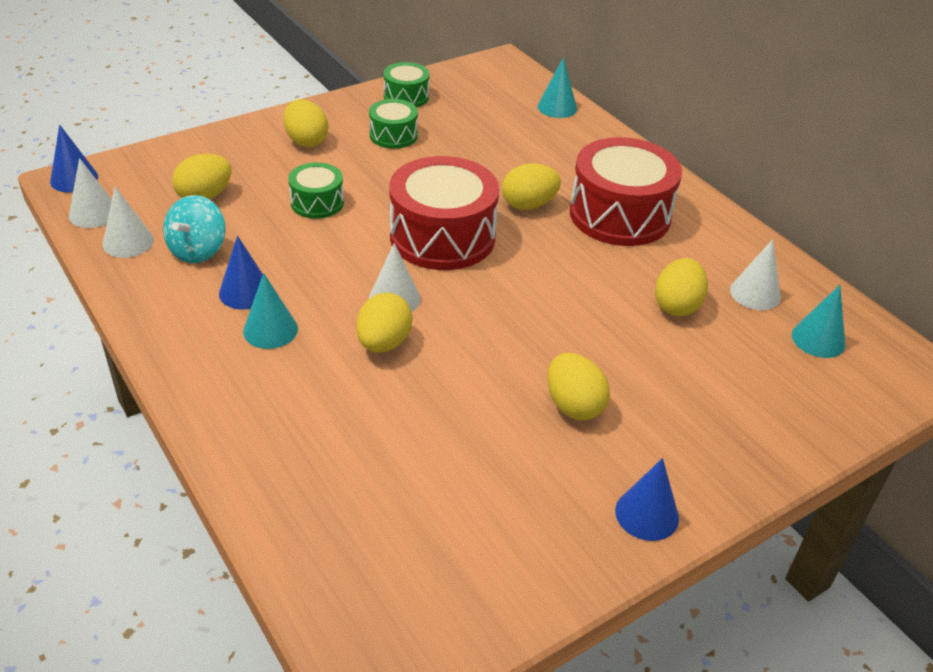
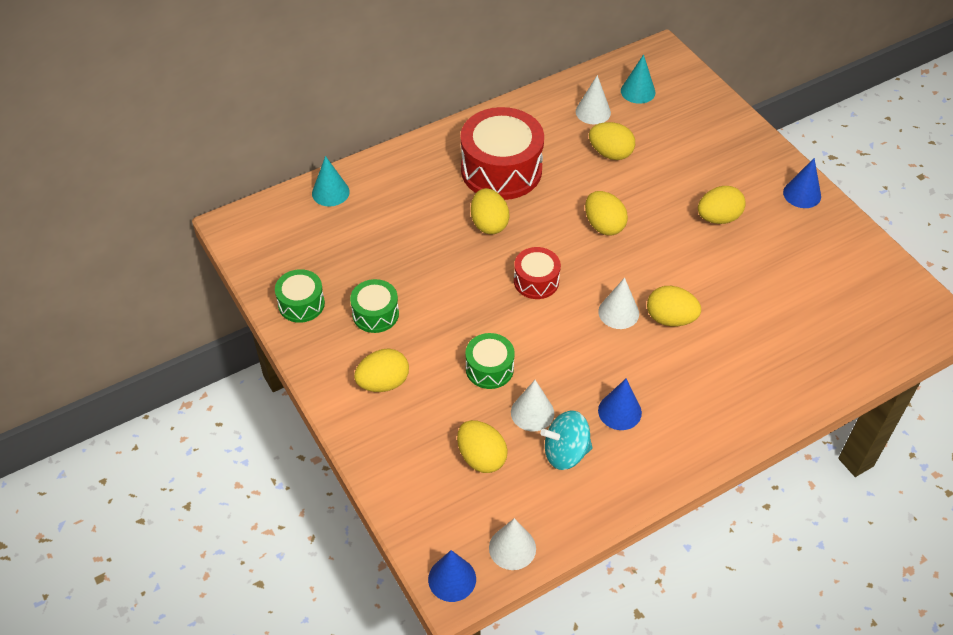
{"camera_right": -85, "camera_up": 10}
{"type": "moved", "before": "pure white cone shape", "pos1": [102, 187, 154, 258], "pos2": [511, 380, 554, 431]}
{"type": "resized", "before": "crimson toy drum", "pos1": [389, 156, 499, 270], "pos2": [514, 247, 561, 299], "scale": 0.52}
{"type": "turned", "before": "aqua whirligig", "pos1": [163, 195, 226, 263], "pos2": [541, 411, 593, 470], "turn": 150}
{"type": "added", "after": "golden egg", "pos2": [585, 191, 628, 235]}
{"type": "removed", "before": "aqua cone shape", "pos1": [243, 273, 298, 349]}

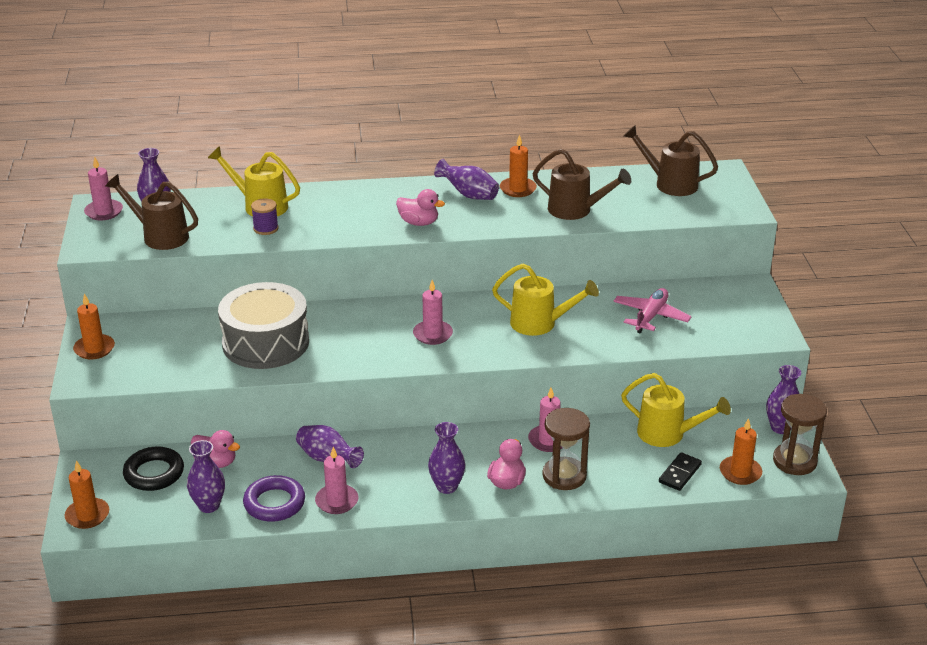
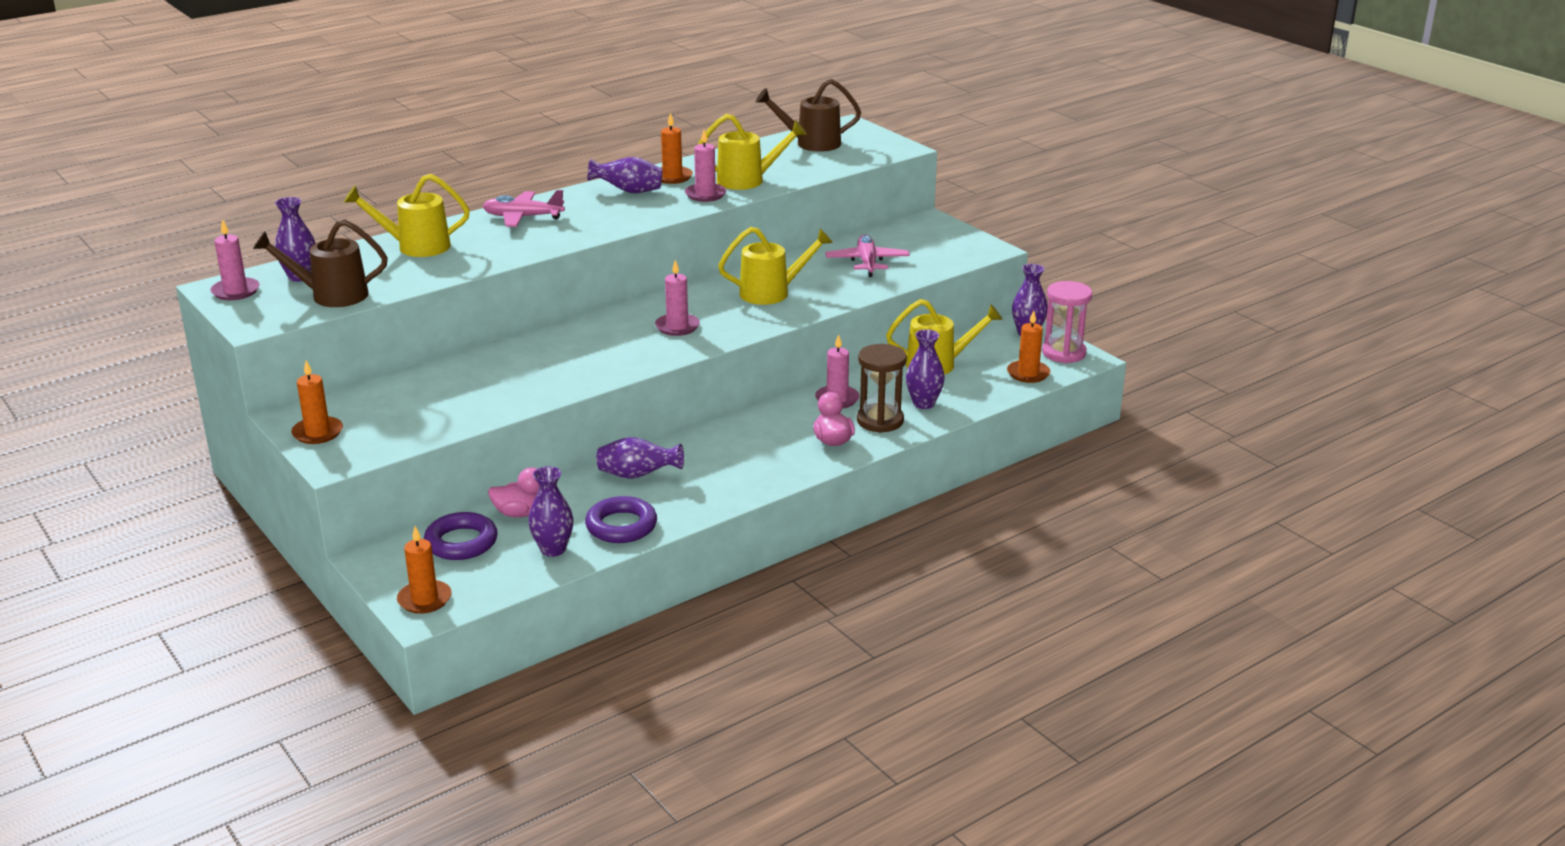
{"camera_right": -30, "camera_up": -5}
{"type": "recoloured", "before": "jet-black ring", "after": "violet ring", "pos1": [123, 446, 184, 491], "pos2": [424, 512, 498, 560]}
{"type": "added", "after": "rosy plane", "pos2": [483, 190, 565, 227]}
{"type": "moved", "before": "rosy wax candle", "pos1": [315, 447, 358, 514], "pos2": [685, 130, 726, 202]}
{"type": "recoloured", "before": "brown watering pot", "after": "golden watering pot", "pos1": [533, 149, 631, 220], "pos2": [698, 114, 807, 190]}
{"type": "moved", "before": "violet vase", "pos1": [428, 422, 466, 494], "pos2": [906, 329, 945, 409]}
{"type": "recoloured", "before": "brown hourglass", "after": "rosy hourglass", "pos1": [773, 394, 827, 475], "pos2": [1042, 281, 1092, 363]}
{"type": "removed", "before": "ash-grey toy drum", "pos1": [218, 282, 309, 369]}
{"type": "removed", "before": "violet bobbin", "pos1": [251, 198, 279, 235]}
{"type": "removed", "before": "rosy rubber duck", "pos1": [396, 189, 445, 226]}
{"type": "removed", "before": "jet-black domino piece", "pos1": [659, 452, 702, 491]}

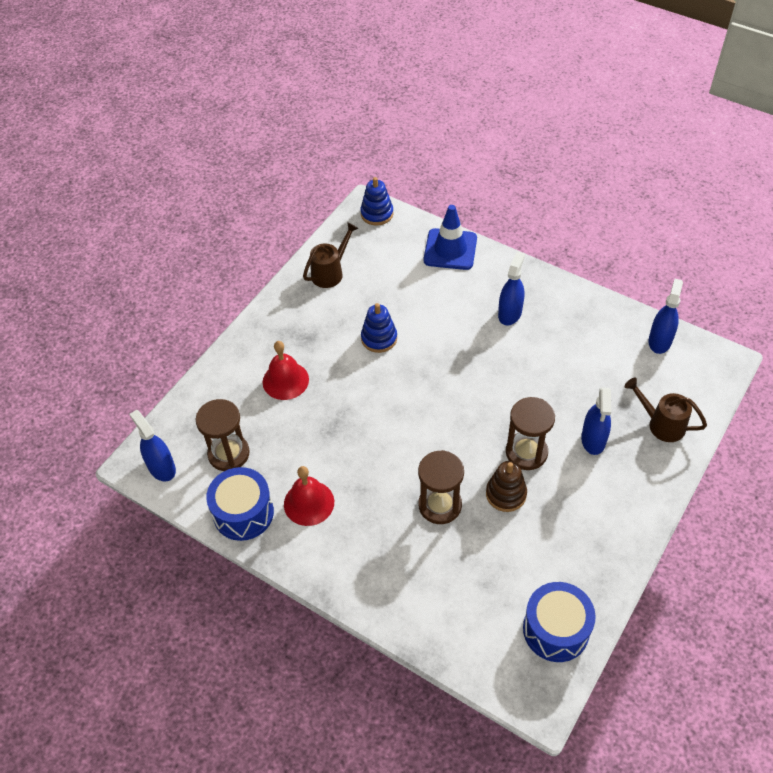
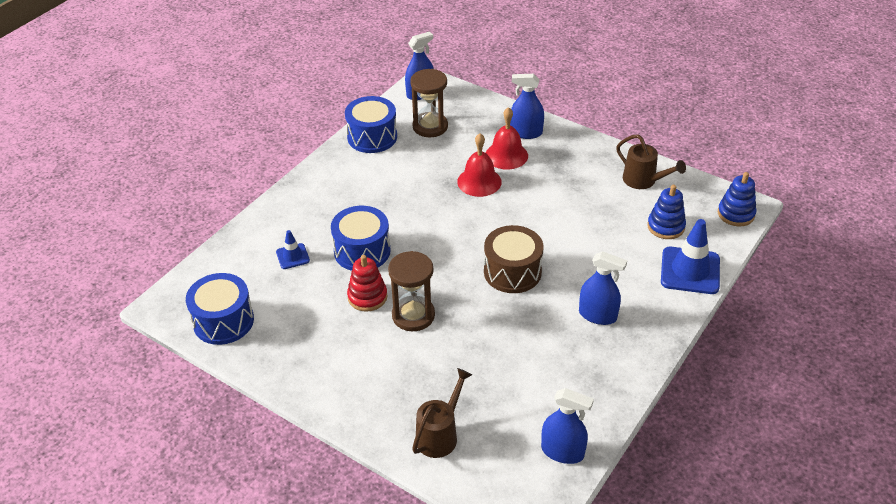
{"camera_right": 90, "camera_up": -10}
{"type": "added", "after": "royal blue safety cone", "pos2": [276, 230, 310, 269]}
{"type": "replaced", "before": "brown hourglass", "after": "royal blue toy drum", "pos1": [418, 450, 464, 524], "pos2": [331, 206, 391, 271]}
{"type": "recoloured", "before": "brown ring stacker", "after": "crimson ring stacker", "pos1": [486, 461, 527, 512], "pos2": [347, 255, 387, 312]}
{"type": "moved", "before": "crimson hand bell", "pos1": [284, 466, 334, 526], "pos2": [457, 133, 502, 197]}
{"type": "added", "after": "brown toy drum", "pos2": [484, 225, 543, 293]}
{"type": "moved", "before": "royal blue spray cleaner", "pos1": [581, 387, 611, 455], "pos2": [510, 74, 544, 139]}
{"type": "moved", "before": "royal blue ring stacker", "pos1": [361, 303, 397, 353], "pos2": [647, 185, 686, 239]}

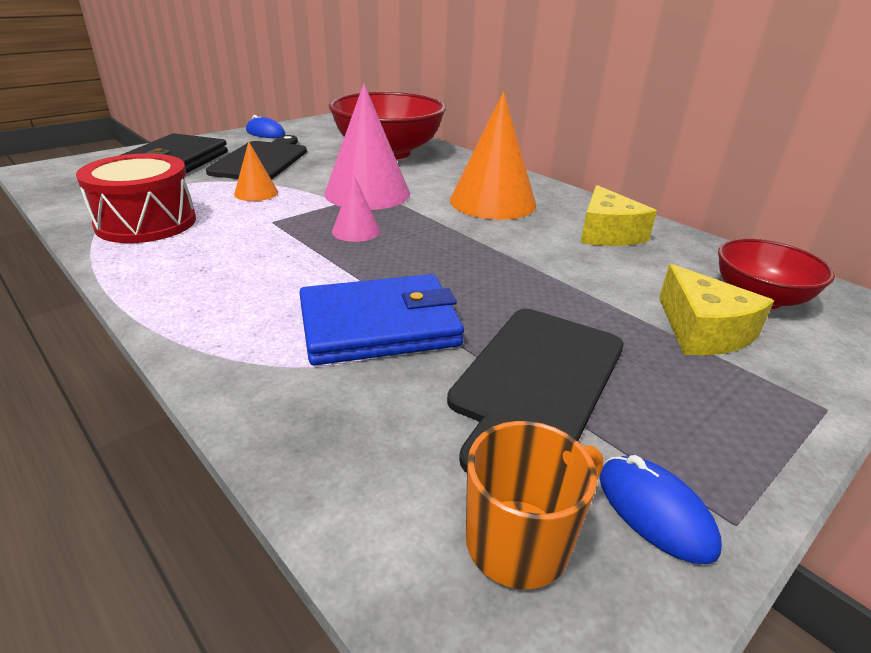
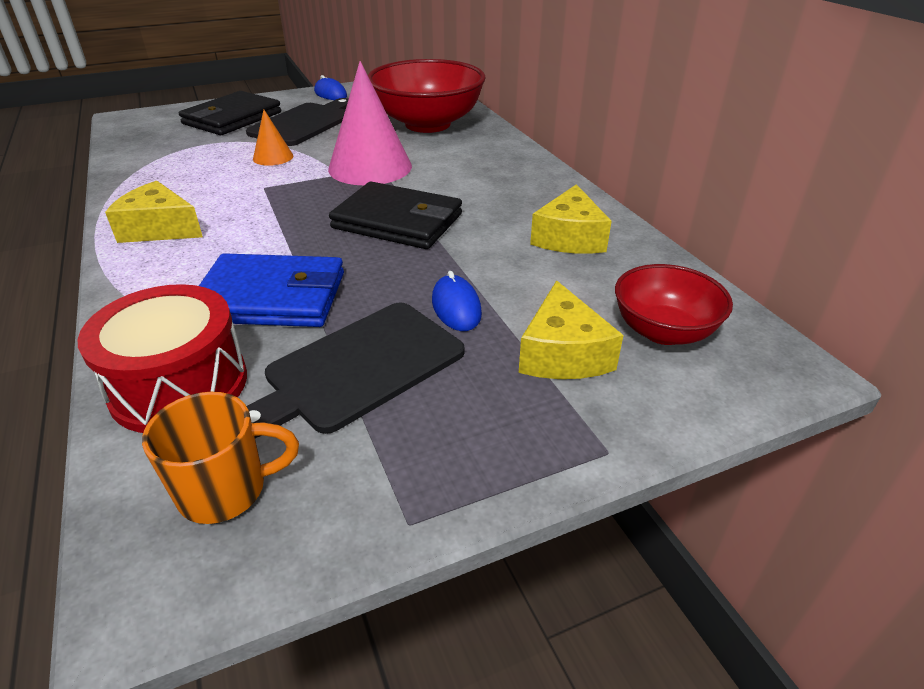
{"camera_right": 20, "camera_up": 5}
{"type": "moved", "before": "crimson toy drum", "pos1": [76, 153, 196, 243], "pos2": [78, 284, 247, 433]}
{"type": "added", "after": "golden piece of cheese", "pos2": [105, 181, 203, 243]}
{"type": "added", "after": "jet-black card wallet", "pos2": [329, 182, 462, 249]}
{"type": "moved", "before": "royal blue mouse", "pos1": [599, 455, 722, 564], "pos2": [432, 271, 482, 331]}
{"type": "removed", "before": "rosy cone shape", "pos1": [332, 174, 380, 242]}
{"type": "removed", "before": "orange-coloured cone shape", "pos1": [450, 92, 536, 220]}

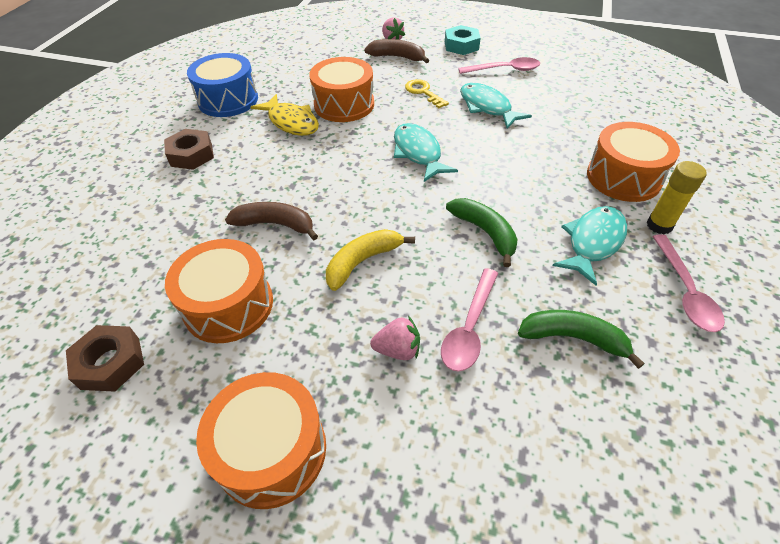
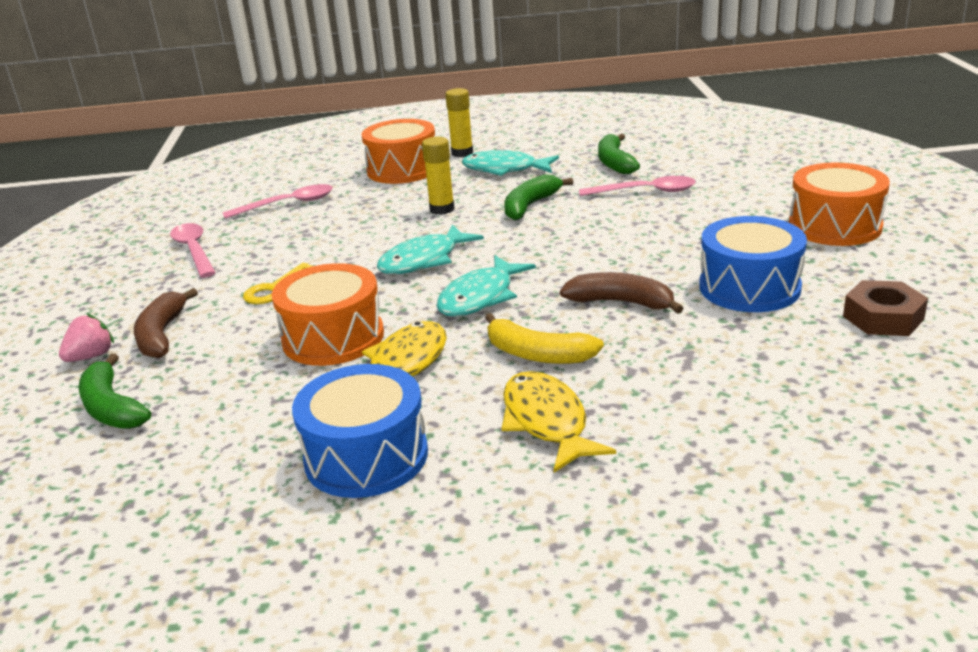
{"camera_right": -110, "camera_up": -20}
{"type": "added", "after": "leaf-green banana", "pos2": [79, 354, 151, 429]}
{"type": "moved", "before": "rosy spoon", "pos1": [652, 234, 725, 332], "pos2": [222, 184, 333, 219]}
{"type": "added", "after": "golden stick of glue", "pos2": [422, 137, 455, 215]}
{"type": "moved", "before": "aqua fish figure", "pos1": [460, 83, 532, 129], "pos2": [436, 255, 536, 317]}
{"type": "moved", "before": "golden banana", "pos1": [326, 229, 415, 291], "pos2": [485, 313, 604, 364]}
{"type": "replaced", "before": "brown nut", "after": "golden fish figure", "pos1": [164, 129, 214, 170], "pos2": [501, 371, 616, 473]}
{"type": "turned", "before": "brown banana", "pos1": [225, 202, 318, 240], "pos2": [560, 272, 684, 314], "turn": 120}
{"type": "recoloured", "before": "orange-coloured toy drum", "after": "royal blue toy drum", "pos1": [165, 239, 273, 343], "pos2": [699, 216, 807, 312]}
{"type": "removed", "before": "rosy strawberry", "pos1": [370, 316, 420, 360]}
{"type": "removed", "before": "aqua nut", "pos1": [445, 25, 481, 55]}

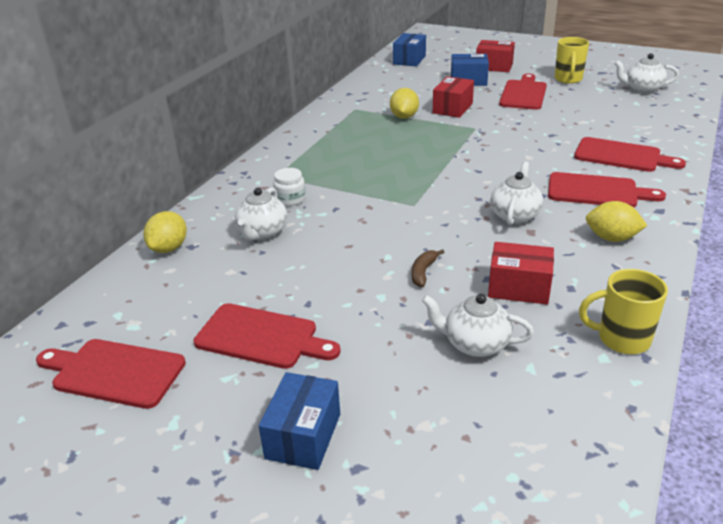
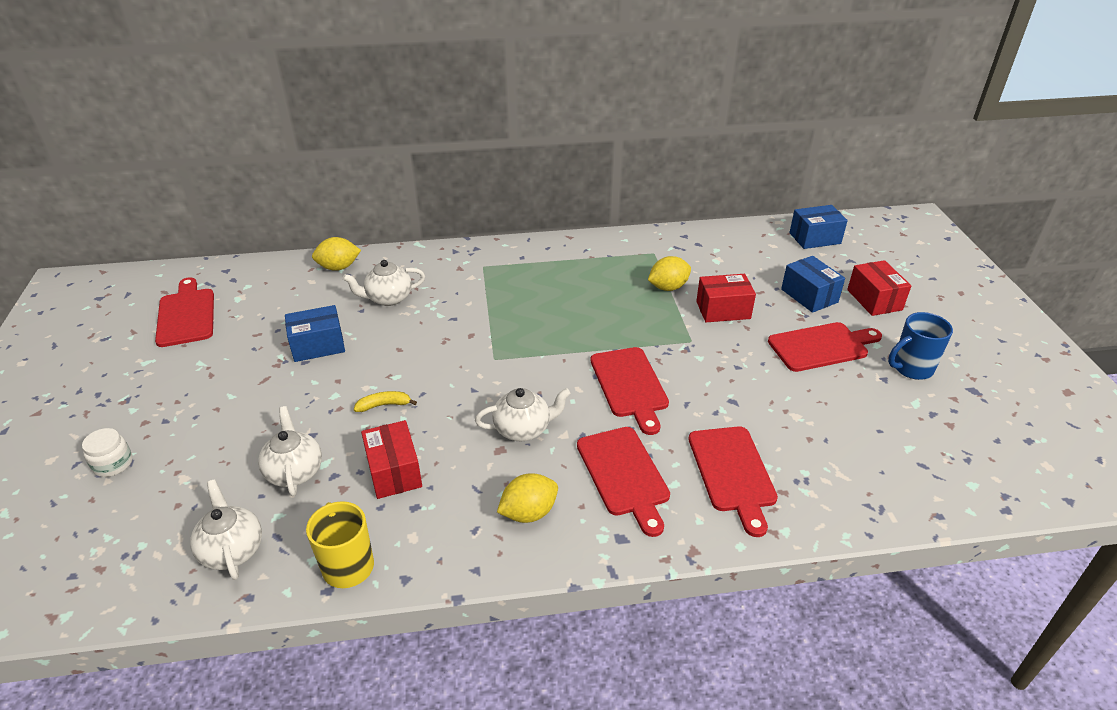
{"camera_right": 55, "camera_up": 5}
{"type": "moved", "before": "pure white preserve jar", "pos1": [273, 168, 306, 206], "pos2": [82, 428, 133, 477]}
{"type": "moved", "before": "pure white china teapot", "pos1": [614, 53, 679, 94], "pos2": [190, 479, 262, 580]}
{"type": "moved", "before": "royal blue parcel", "pos1": [259, 372, 340, 470], "pos2": [285, 305, 345, 362]}
{"type": "recoloured", "before": "brown banana", "after": "golden banana", "pos1": [412, 249, 444, 287], "pos2": [354, 391, 417, 412]}
{"type": "turned", "before": "golden toy lemon", "pos1": [586, 201, 648, 242], "pos2": [497, 473, 558, 523], "turn": 75}
{"type": "moved", "before": "crimson chopping board", "pos1": [194, 303, 340, 369], "pos2": [591, 347, 669, 435]}
{"type": "recoloured", "before": "golden coffee mug", "after": "royal blue coffee mug", "pos1": [555, 37, 589, 84], "pos2": [888, 312, 953, 380]}

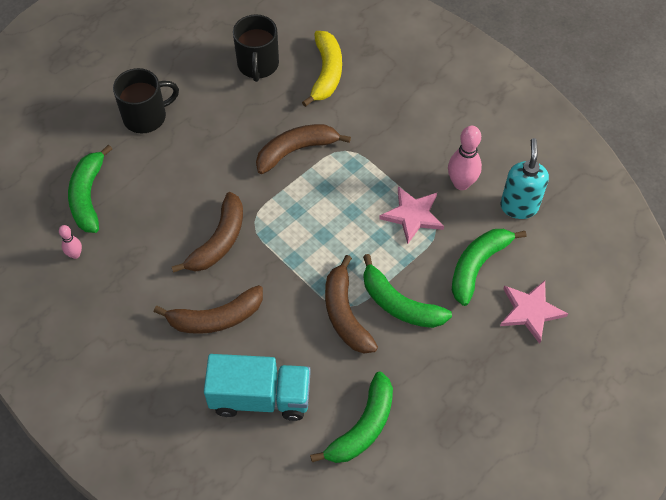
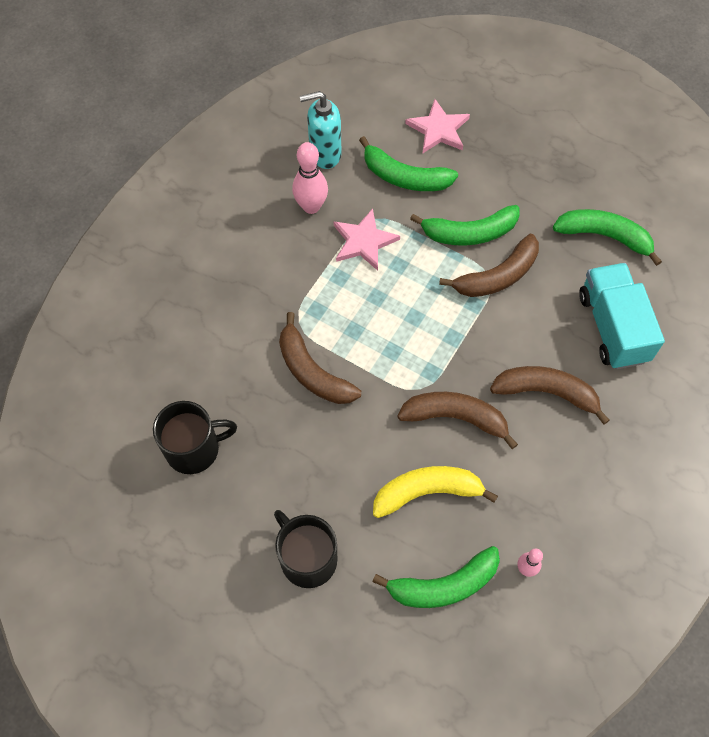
{"camera_right": -105, "camera_up": 5}
{"type": "moved", "before": "golden banana", "pos1": [302, 31, 342, 107], "pos2": [373, 466, 498, 518]}
{"type": "turned", "before": "leaf-green banana", "pos1": [363, 254, 452, 328], "pos2": [410, 205, 519, 245], "turn": 60}
{"type": "turned", "before": "brown banana", "pos1": [154, 285, 263, 334], "pos2": [490, 366, 609, 424], "turn": -45}

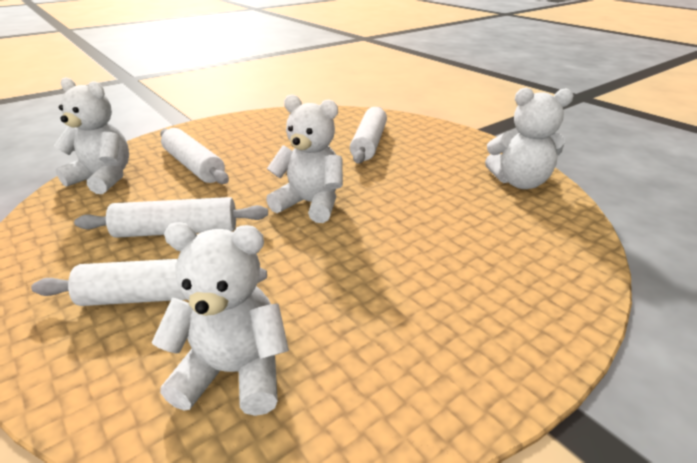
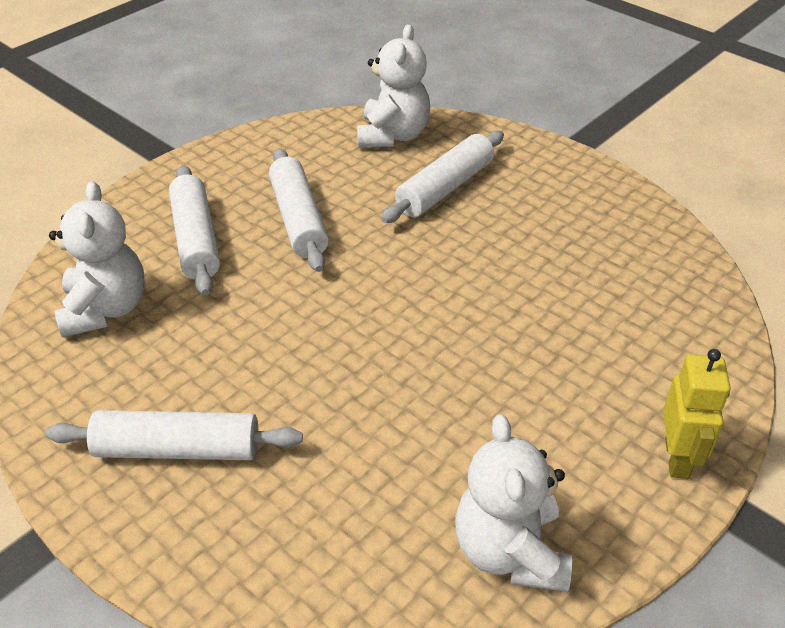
{"camera_right": 80, "camera_up": 10}
{"type": "moved", "before": "pure white rolling pin", "pos1": [350, 107, 387, 164], "pos2": [45, 410, 303, 460]}
{"type": "added", "after": "golden robot figure", "pos2": [663, 349, 730, 479]}
{"type": "removed", "before": "pure white stuffed bear", "pos1": [266, 94, 343, 223]}

